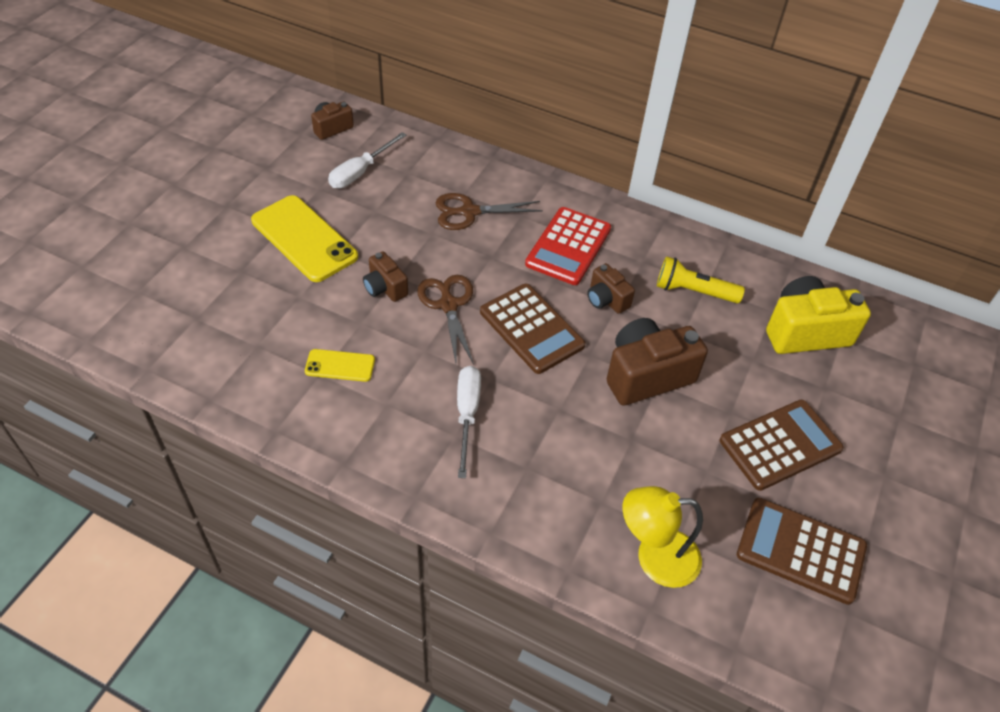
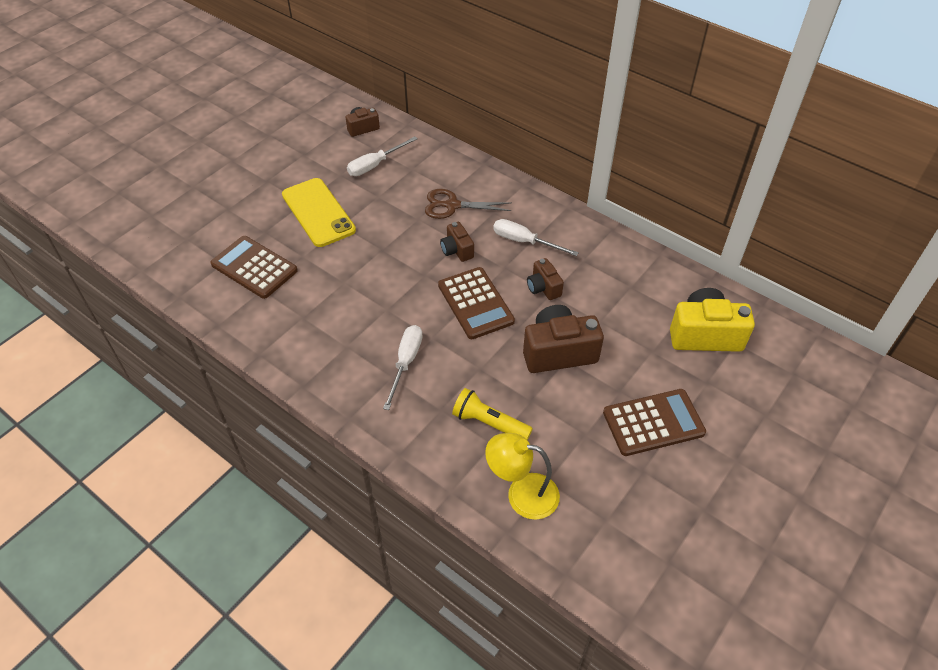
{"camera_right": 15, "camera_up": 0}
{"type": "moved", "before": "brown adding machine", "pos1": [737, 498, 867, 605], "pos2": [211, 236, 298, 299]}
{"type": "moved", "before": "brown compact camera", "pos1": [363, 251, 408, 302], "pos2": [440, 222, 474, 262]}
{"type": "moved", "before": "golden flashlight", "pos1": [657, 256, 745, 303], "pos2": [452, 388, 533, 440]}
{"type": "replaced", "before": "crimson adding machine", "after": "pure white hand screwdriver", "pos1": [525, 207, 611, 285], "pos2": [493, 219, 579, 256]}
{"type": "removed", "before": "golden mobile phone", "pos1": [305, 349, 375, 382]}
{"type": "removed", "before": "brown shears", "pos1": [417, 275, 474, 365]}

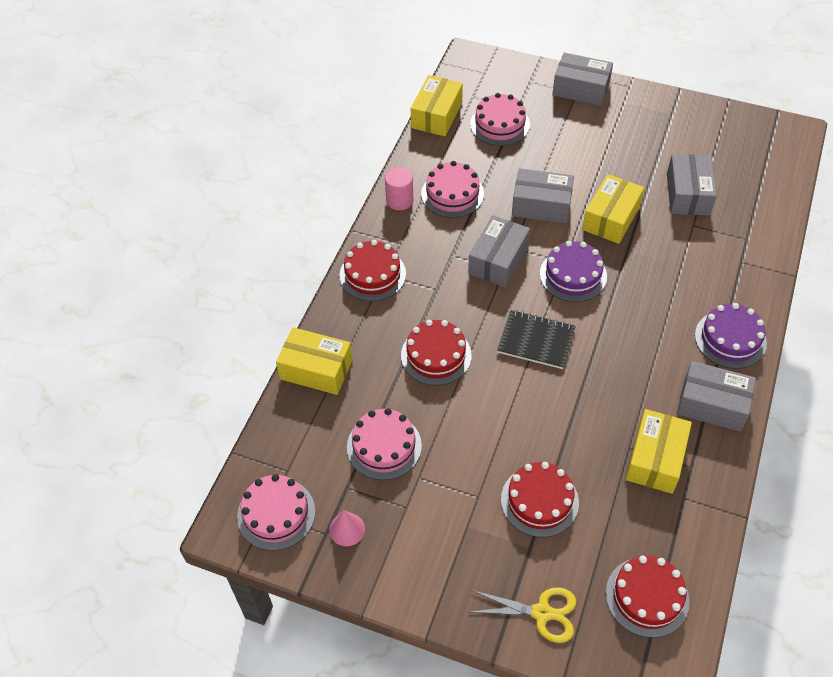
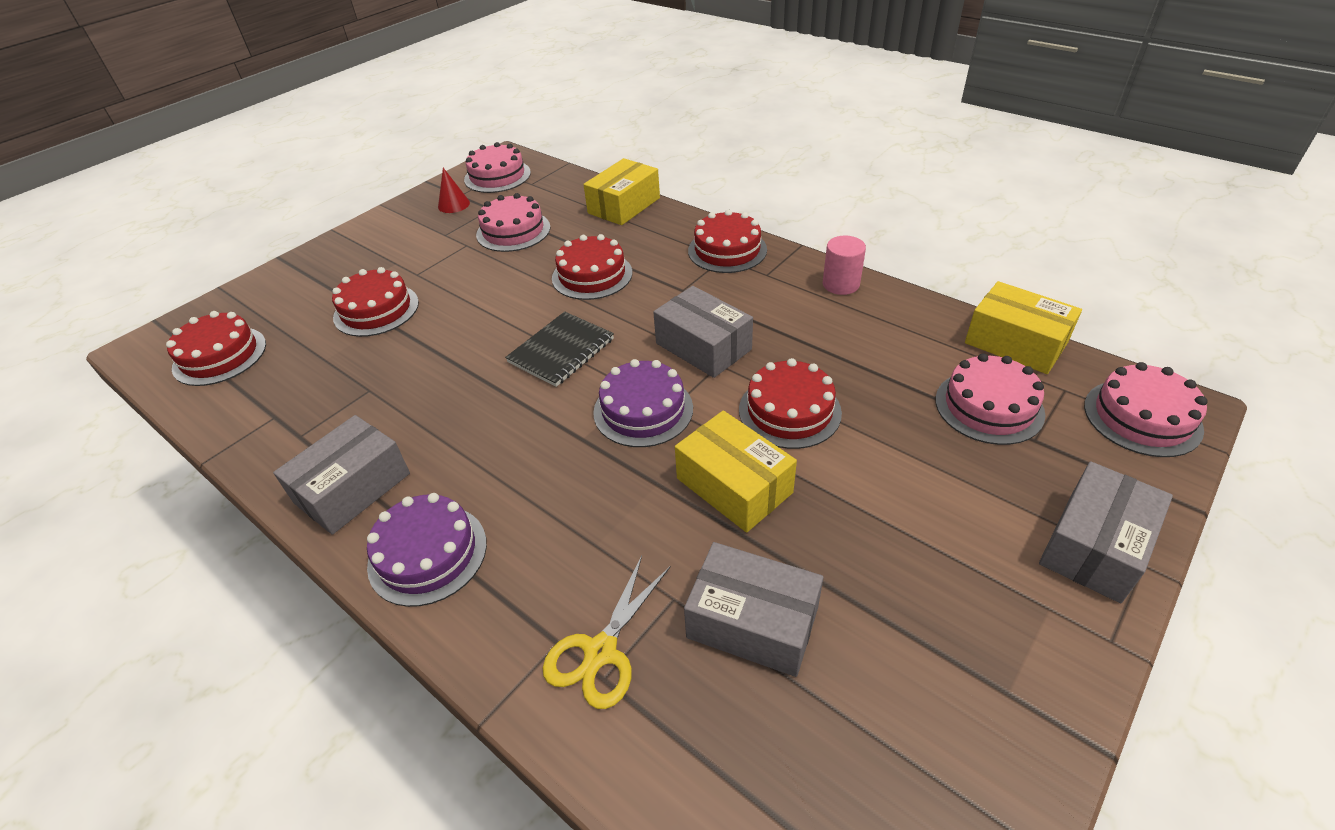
{"camera_right": 110, "camera_up": -10}
{"type": "recoloured", "before": "rosy cone shape", "after": "crimson cone shape", "pos1": [329, 510, 365, 546], "pos2": [438, 168, 470, 213]}
{"type": "moved", "before": "golden shears", "pos1": [471, 587, 576, 643], "pos2": [543, 556, 671, 709]}
{"type": "replaced", "before": "ash-grey parcel", "after": "crimson layer cake", "pos1": [512, 168, 574, 223], "pos2": [739, 358, 842, 449]}
{"type": "moved", "before": "rosy layer cake", "pos1": [421, 161, 484, 218], "pos2": [1084, 362, 1208, 457]}
{"type": "removed", "before": "golden parcel", "pos1": [626, 409, 692, 494]}

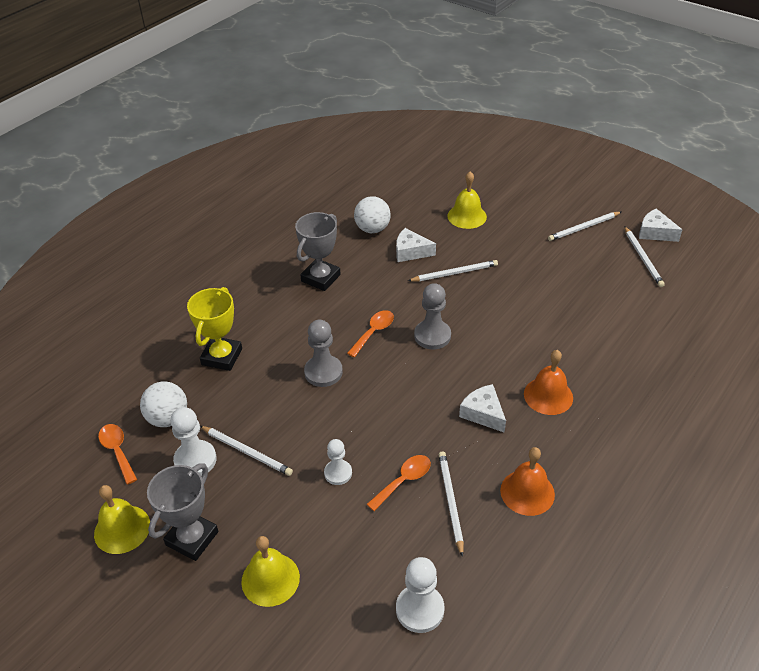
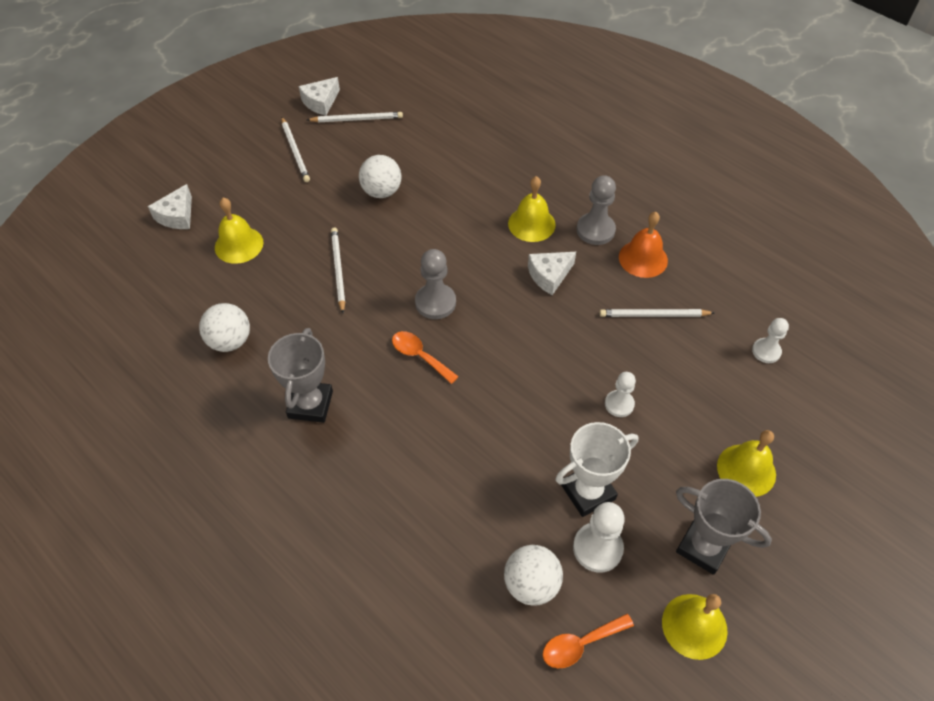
{"camera_right": -85, "camera_up": 10}
{"type": "moved", "before": "pure white piece of cheese", "pos1": [396, 228, 436, 262], "pos2": [148, 184, 192, 229]}
{"type": "turned", "before": "ash-grey trophy", "pos1": [295, 212, 341, 291], "pos2": [268, 328, 333, 423], "turn": 60}
{"type": "added", "after": "pure white play ball", "pos2": [359, 155, 402, 198]}
{"type": "recoloured", "before": "orange-coloured hand bell", "after": "golden hand bell", "pos1": [524, 350, 573, 415], "pos2": [508, 176, 556, 242]}
{"type": "replaced", "before": "pure white pencil", "after": "pure white trophy", "pos1": [200, 426, 293, 476], "pos2": [555, 422, 638, 517]}
{"type": "moved", "before": "ash-grey game pawn", "pos1": [304, 320, 343, 387], "pos2": [577, 175, 616, 245]}
{"type": "resized", "before": "pure white game pawn", "pos1": [396, 557, 444, 633], "pos2": [752, 318, 789, 363], "scale": 0.66}
{"type": "removed", "before": "golden trophy", "pos1": [187, 287, 242, 371]}
{"type": "removed", "before": "orange-coloured spoon", "pos1": [367, 455, 431, 511]}

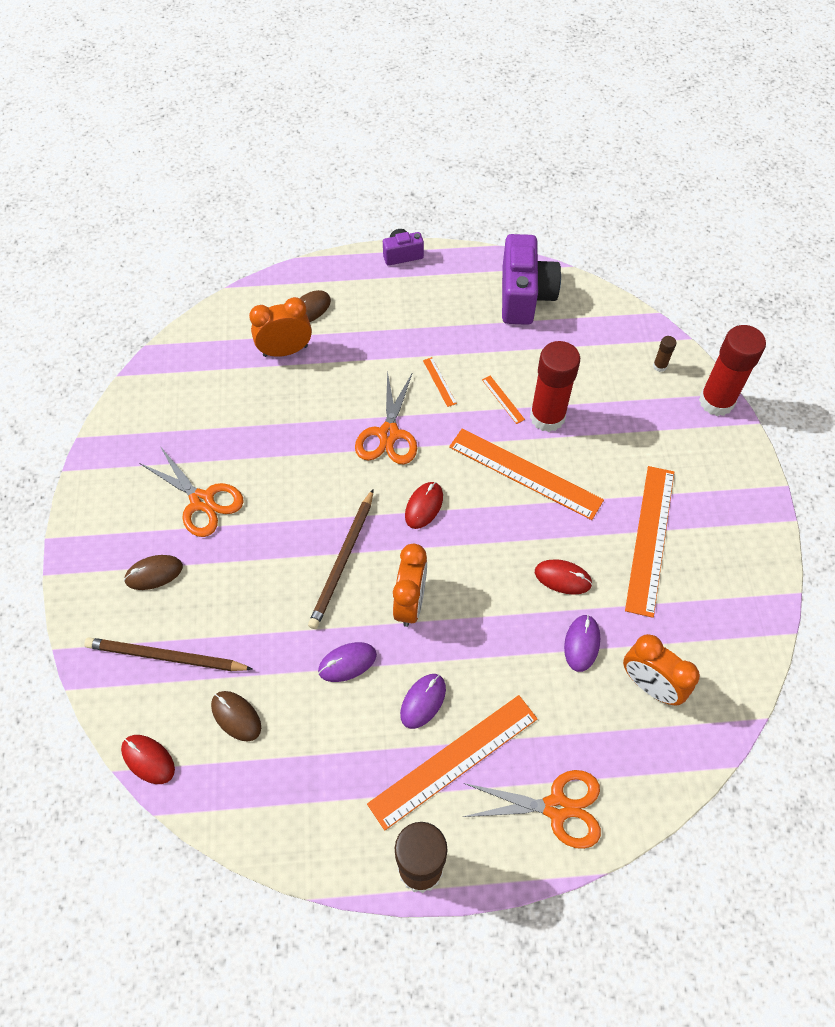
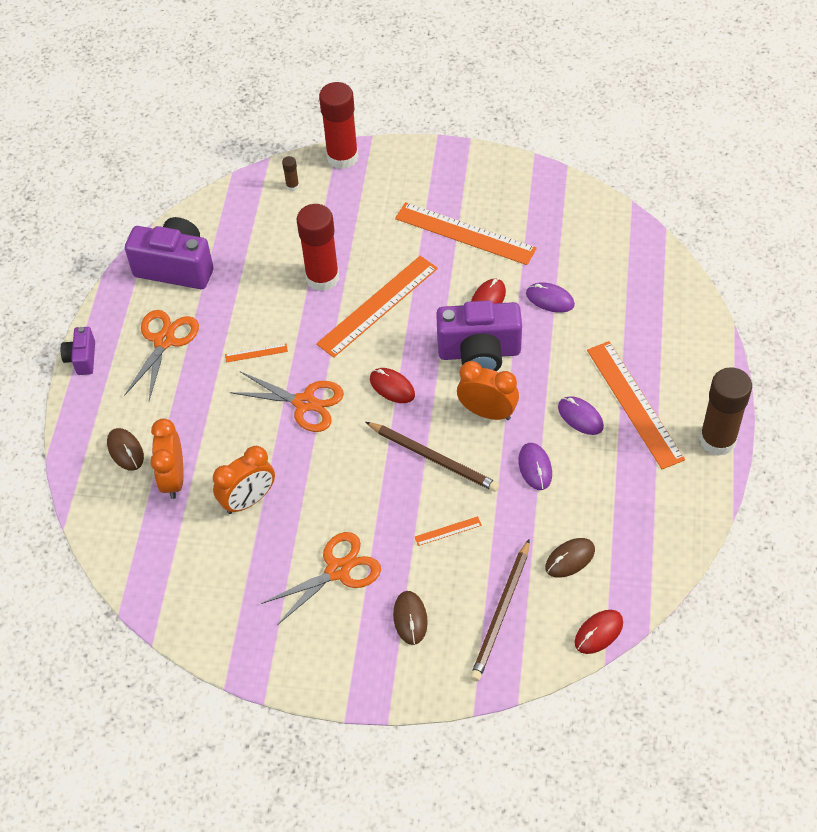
{"camera_right": -75, "camera_up": -5}
{"type": "moved", "before": "orange-coloured shears", "pos1": [463, 770, 601, 849], "pos2": [124, 310, 199, 400]}
{"type": "moved", "before": "orange-coloured bedside clock", "pos1": [623, 634, 700, 706], "pos2": [213, 446, 275, 514]}
{"type": "moved", "before": "orange-coloured straightedge", "pos1": [482, 376, 525, 424], "pos2": [415, 516, 482, 546]}
{"type": "added", "after": "violet compact camera", "pos2": [436, 300, 522, 371]}

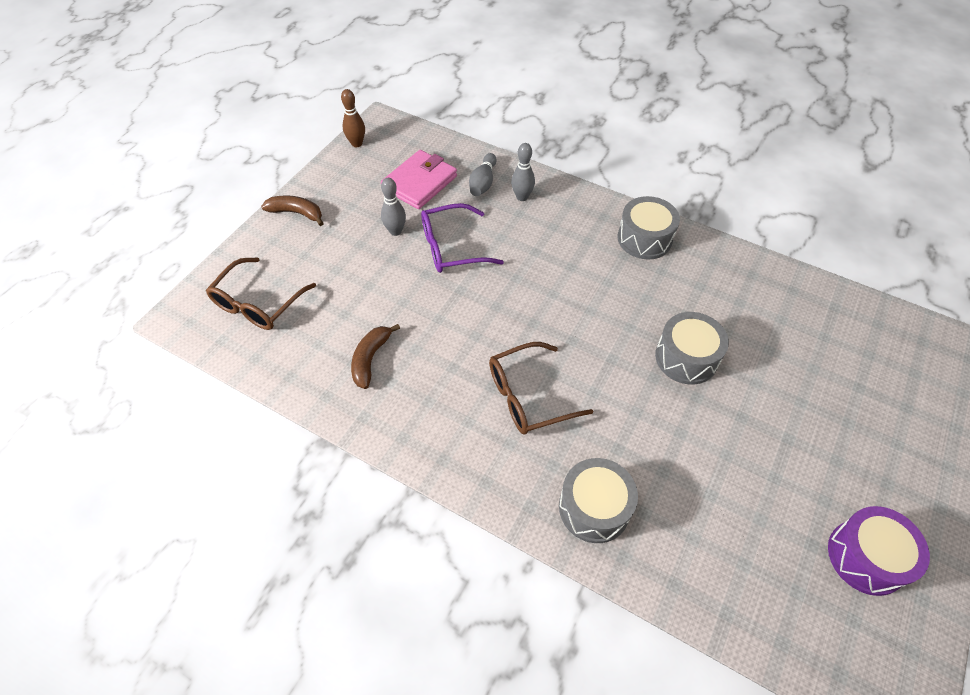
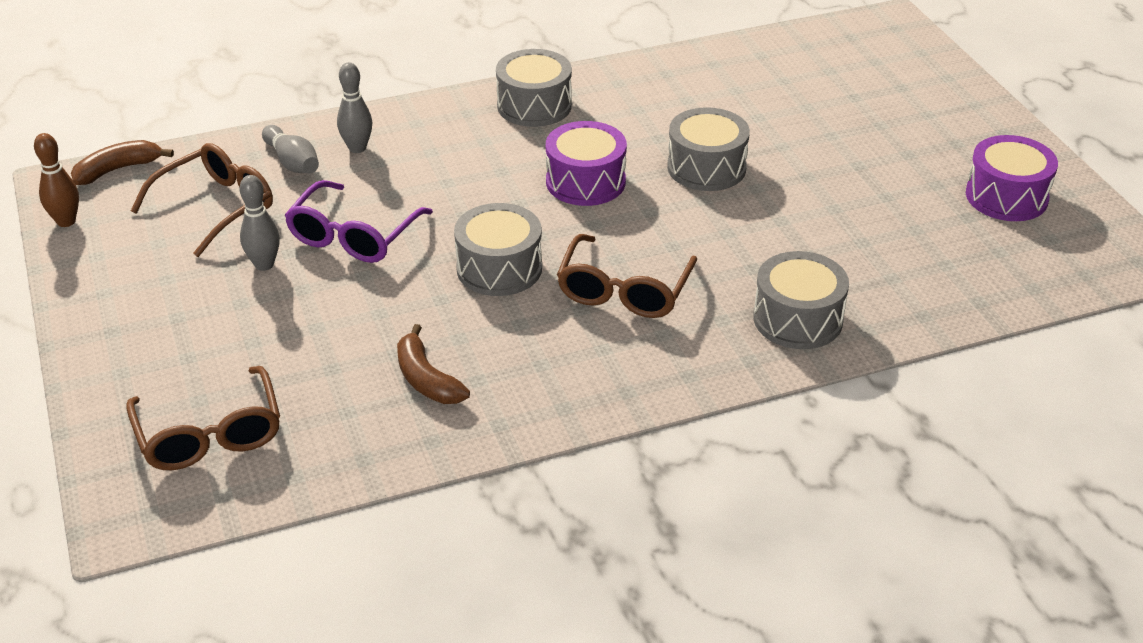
{"camera_right": -50, "camera_up": -15}
{"type": "moved", "before": "brown banana", "pos1": [261, 196, 324, 226], "pos2": [71, 140, 174, 185]}
{"type": "replaced", "before": "rosy card wallet", "after": "brown glasses", "pos1": [381, 150, 457, 209], "pos2": [131, 143, 273, 257]}
{"type": "added", "after": "ash-grey toy drum", "pos2": [454, 203, 542, 296]}
{"type": "added", "after": "violet toy drum", "pos2": [546, 121, 627, 206]}

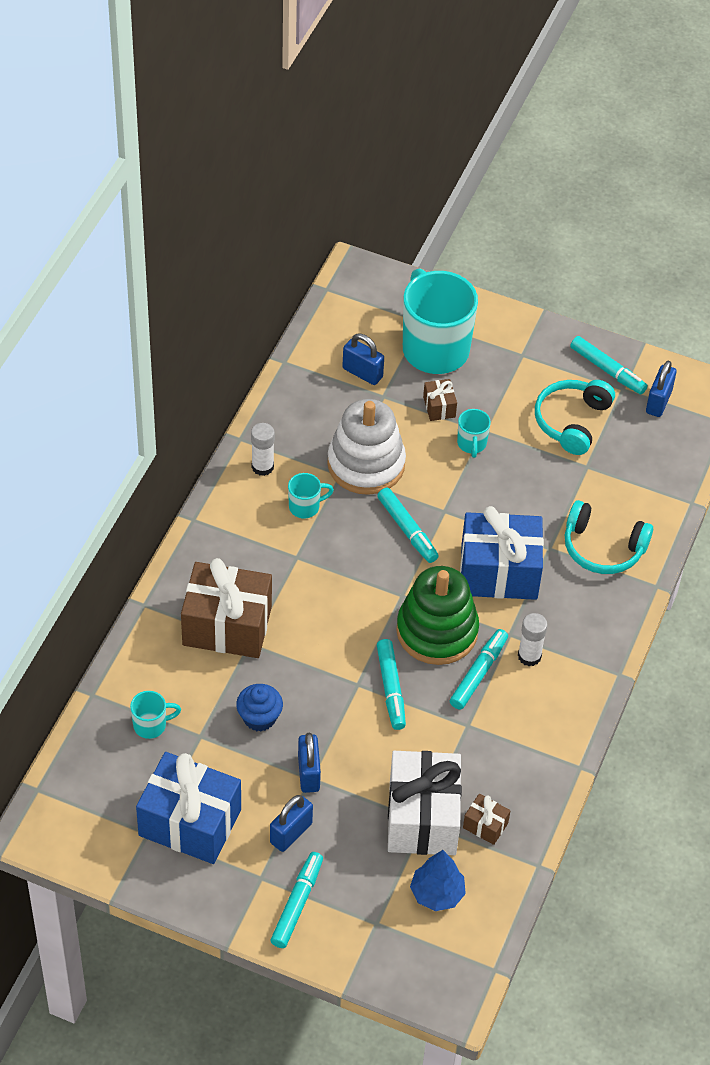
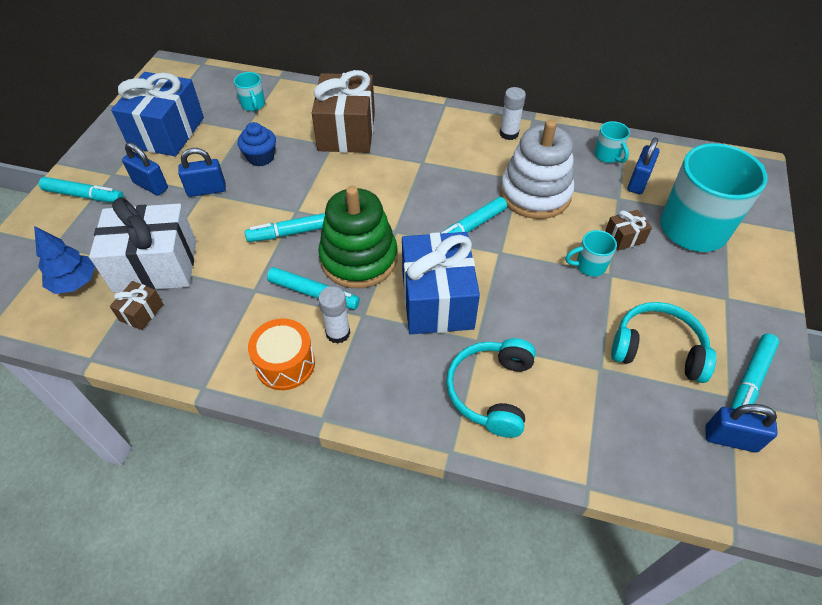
{"camera_right": 85, "camera_up": 0}
{"type": "added", "after": "orange-coloured toy drum", "pos2": [248, 319, 315, 390]}
{"type": "moved", "before": "aqua coffee mug", "pos1": [288, 473, 334, 518], "pos2": [594, 121, 630, 163]}

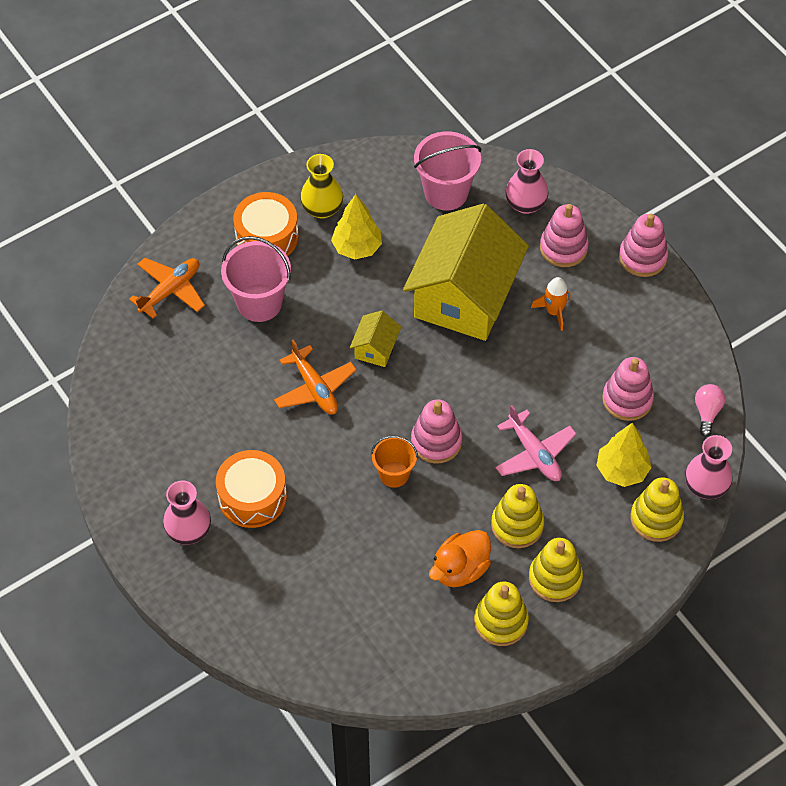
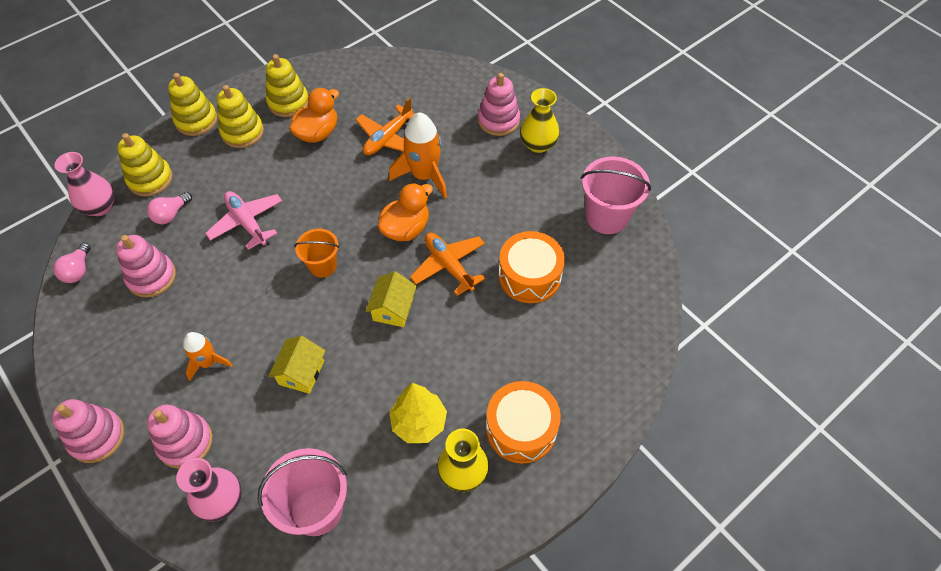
{"camera_right": 175, "camera_up": 0}
{"type": "replaced", "before": "golden toy tree", "after": "rosy light bulb", "pos1": [596, 423, 651, 487], "pos2": [147, 192, 192, 224]}
{"type": "moved", "before": "golden ring stacker", "pos1": [491, 484, 544, 548], "pos2": [168, 73, 217, 136]}
{"type": "resized", "before": "golden house", "pos1": [403, 204, 529, 341], "pos2": [268, 336, 326, 394], "scale": 0.42}
{"type": "moved", "before": "orange-coloured bucket", "pos1": [371, 436, 418, 488], "pos2": [294, 229, 339, 278]}
{"type": "moved", "before": "orange-coloured plane", "pos1": [129, 258, 205, 319], "pos2": [355, 98, 414, 155]}
{"type": "added", "after": "orange-coloured rubber duck", "pos2": [378, 183, 433, 241]}
{"type": "added", "after": "orange-coloured rocket", "pos2": [389, 112, 447, 198]}
{"type": "moved", "before": "rosy ring stacker", "pos1": [411, 400, 463, 464], "pos2": [478, 73, 520, 136]}
{"type": "moved", "before": "orange-coloured toy drum", "pos1": [216, 450, 287, 528], "pos2": [498, 231, 565, 303]}
{"type": "recoloured", "before": "rosy vase", "after": "golden vase", "pos1": [163, 480, 211, 545], "pos2": [520, 88, 560, 153]}
{"type": "moved", "before": "rosy bucket", "pos1": [221, 236, 291, 322], "pos2": [581, 156, 651, 234]}

